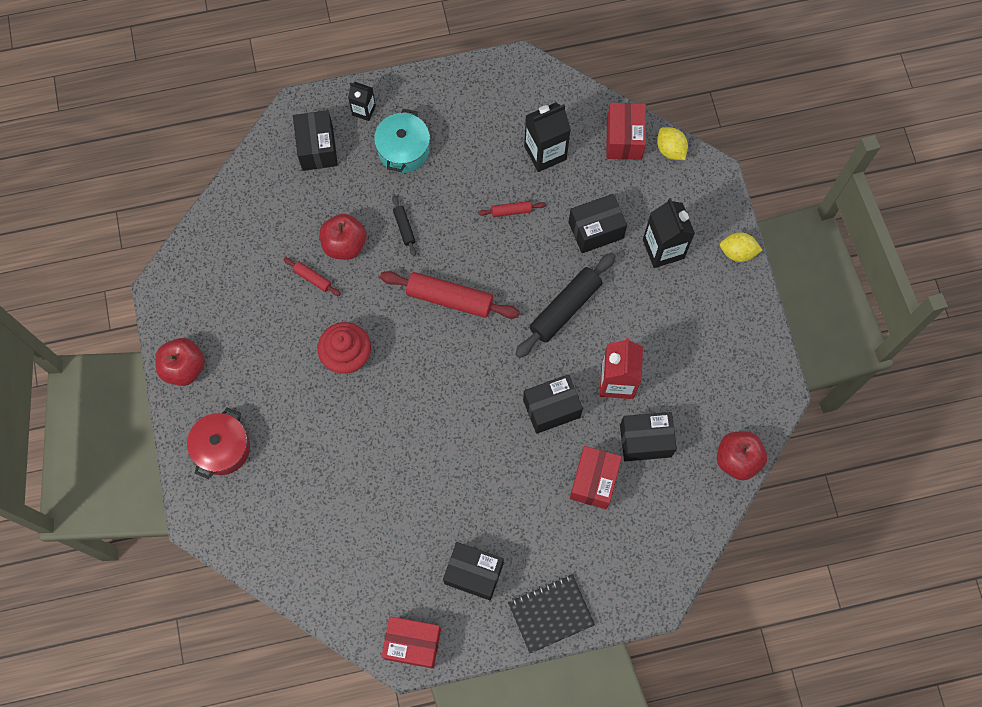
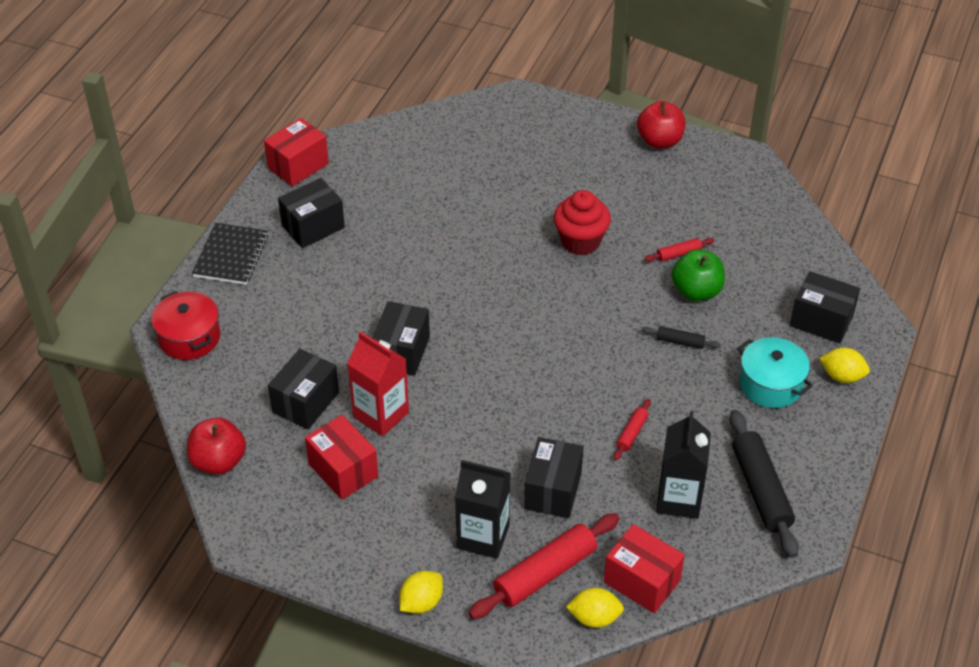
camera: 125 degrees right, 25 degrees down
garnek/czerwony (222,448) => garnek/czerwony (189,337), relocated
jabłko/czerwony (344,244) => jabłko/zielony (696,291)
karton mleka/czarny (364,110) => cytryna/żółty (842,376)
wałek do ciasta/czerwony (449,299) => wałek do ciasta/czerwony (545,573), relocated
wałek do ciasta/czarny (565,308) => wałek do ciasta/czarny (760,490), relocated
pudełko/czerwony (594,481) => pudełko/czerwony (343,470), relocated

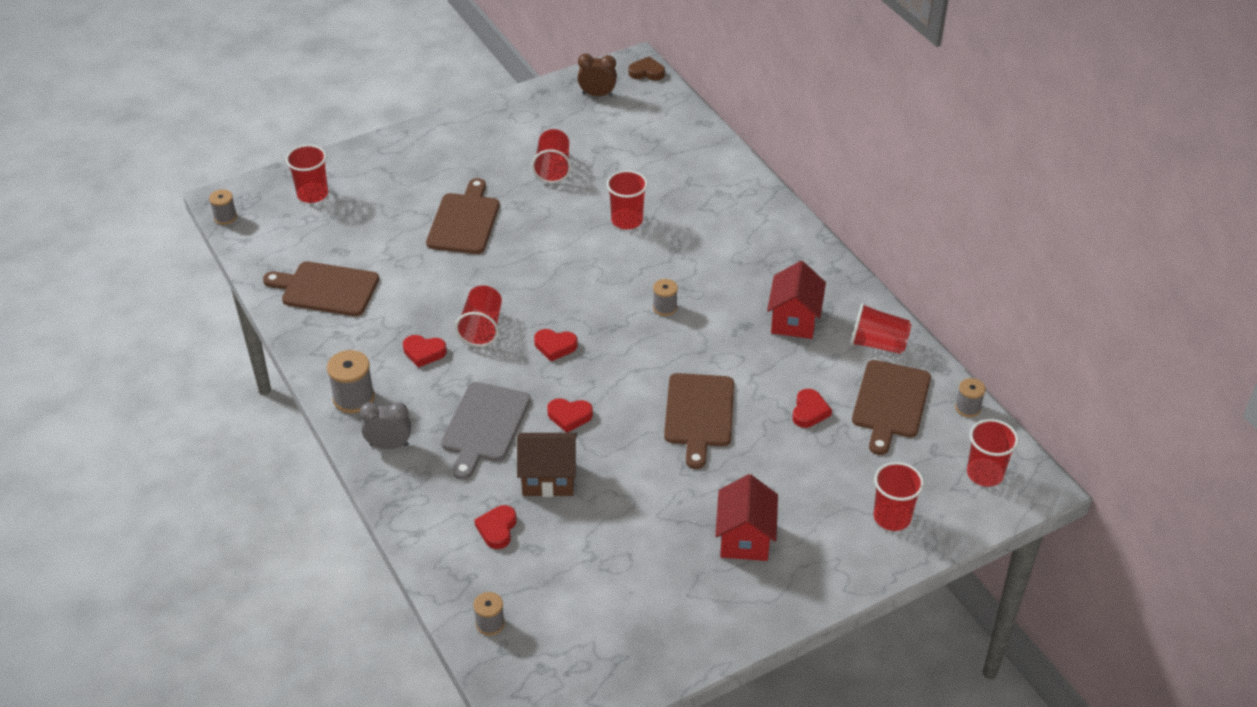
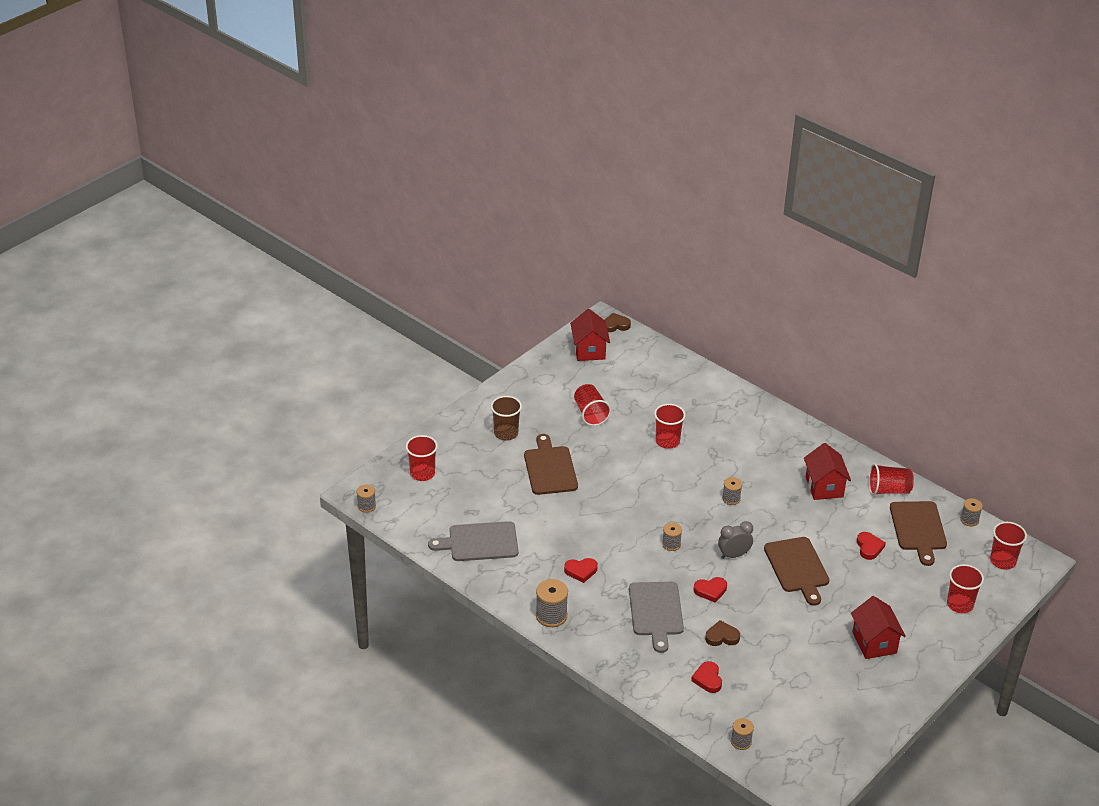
camera: 20 degrees left, 5 degrees down
deska do krojenia/brązowy (326,289) => deska do krojenia/szary (479,542)
budzik/szary (389,445) => budzik/szary (734,555), relocated
szklanka/czerwony (482,328) => nothing
domek/brązowy (548,478) => serce/brązowy (722,636)
serce/czerwony (555,346) => szpulka/szary (671,544)
budzik/brązowy (597,94) => domek/czerwony (589,350)
nothing => szklanka/brązowy (506,433)

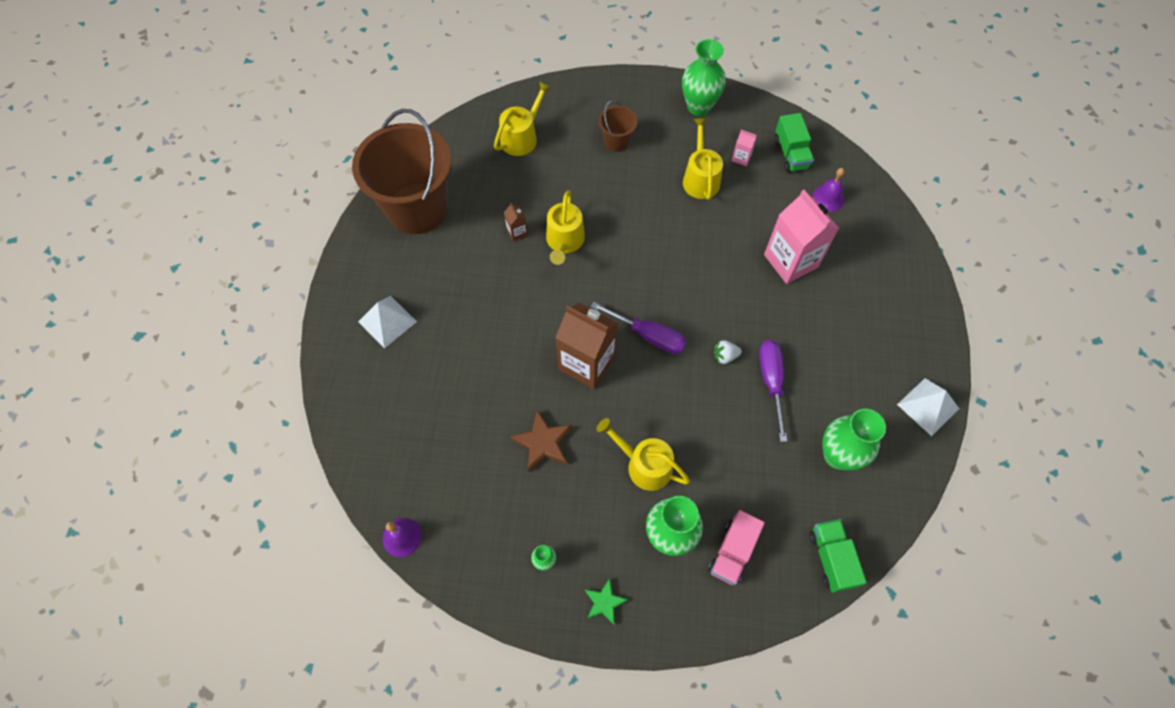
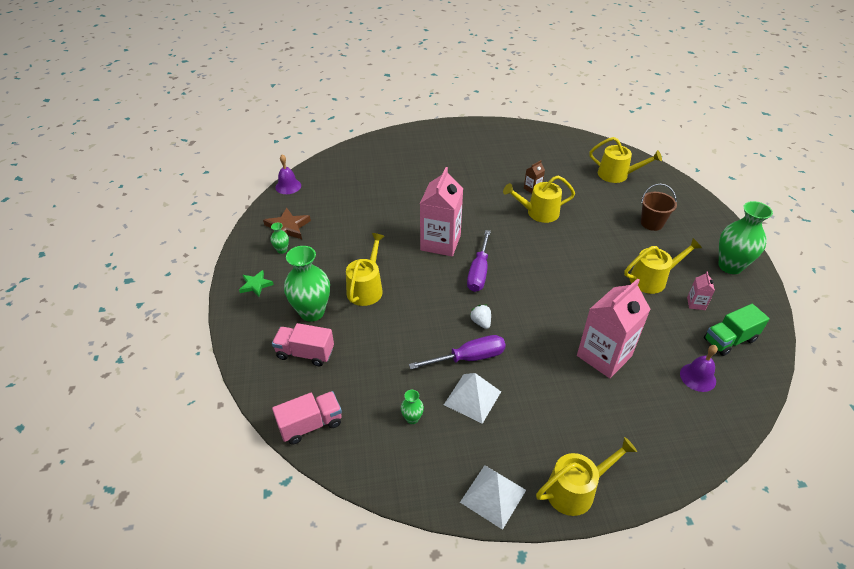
camera: 75 degrees right, 20 degrees down
wiadro/brązowy (417,208) => nothing
piramida/biały (387,321) => piramida/biały (472,398), relocated
gwiazda/brązowy (543,443) => gwiazda/brązowy (287,227), relocated
karton mleka/brązowy (586,363) => karton mleka/różowy (440,243)
ciężarówka/zielony (831,558) => ciężarówka/różowy (311,424)
wazon/zielony (837,455) => wazon/zielony (412,418), x0.45
nothing => konewka/żółty (575,489)

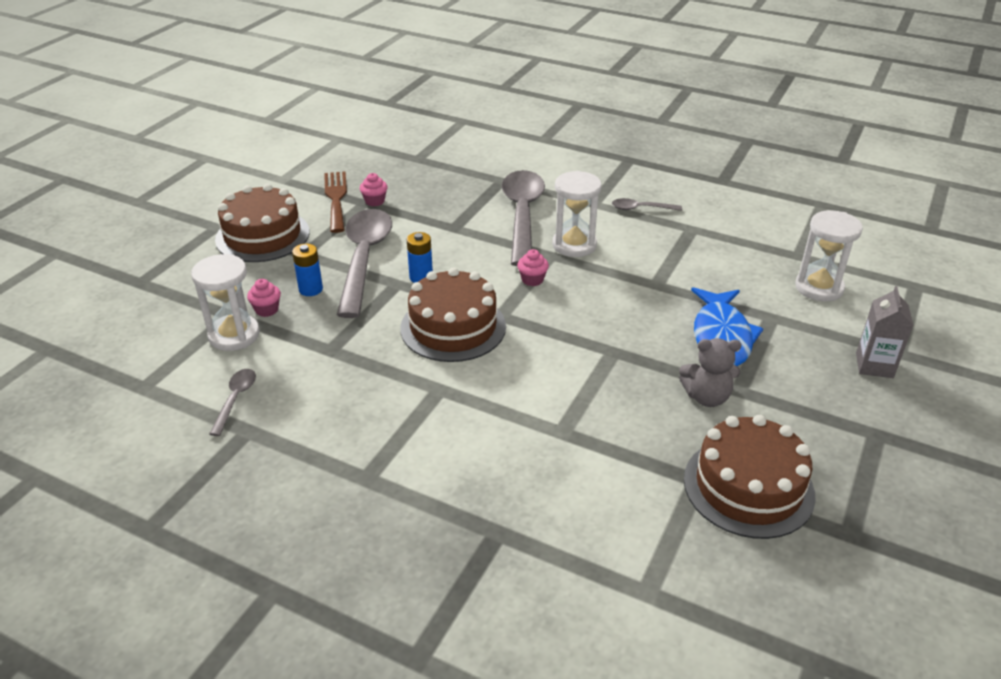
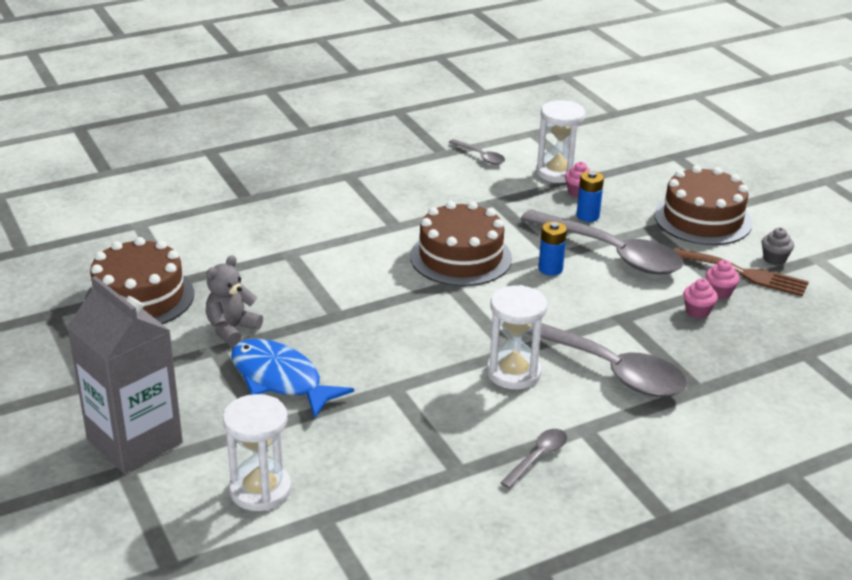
camera: 125 degrees right, 5 degrees down
muffinka/różowy (532,280) => muffinka/różowy (697,311), relocated
karton mleka/szary (874,365) => karton mleka/szary (134,441), x1.86
nothing => muffinka/szary (774,259)

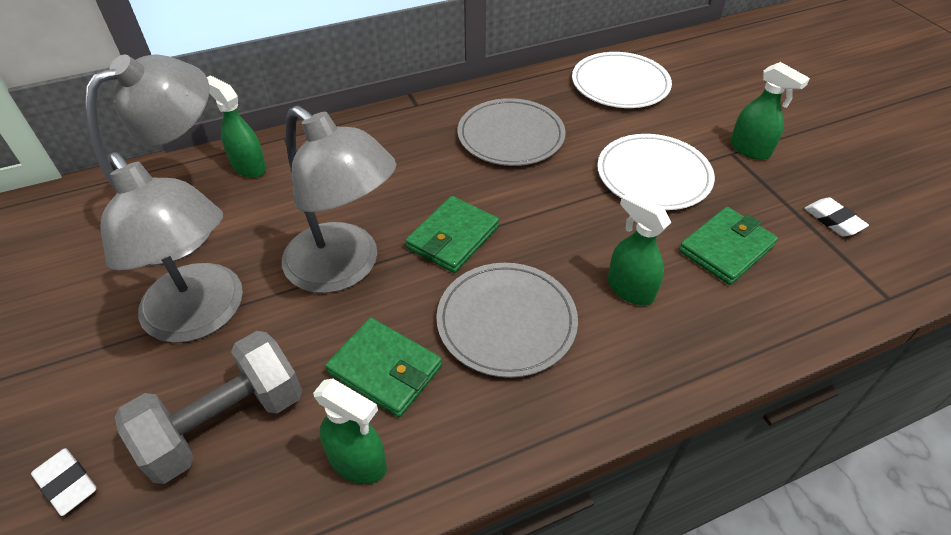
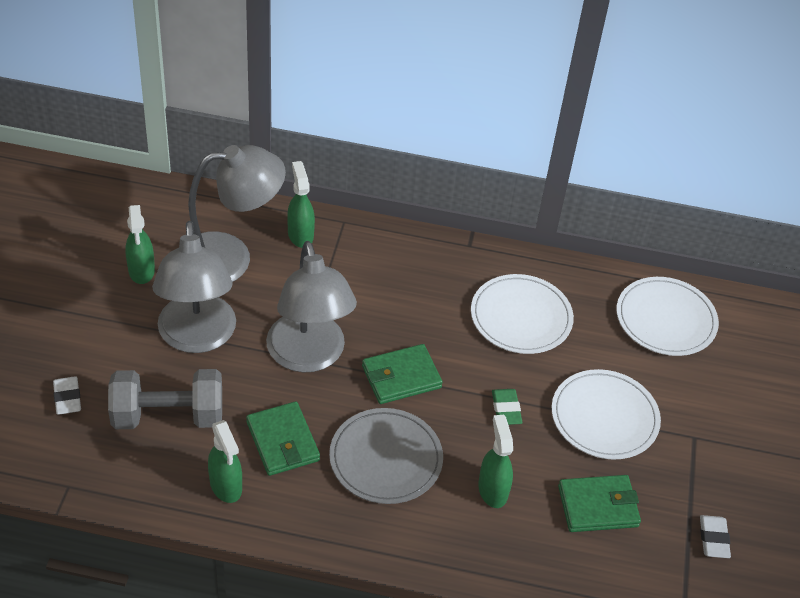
camera: 30 degrees right, 0 degrees up
talerz/szary (511,136) => talerz/biały (521,317)
spryskiwacz/zielony (750,149) => spryskiwacz/zielony (141,271), relocated
nothing => gumka do mazania/zielony (506,409)

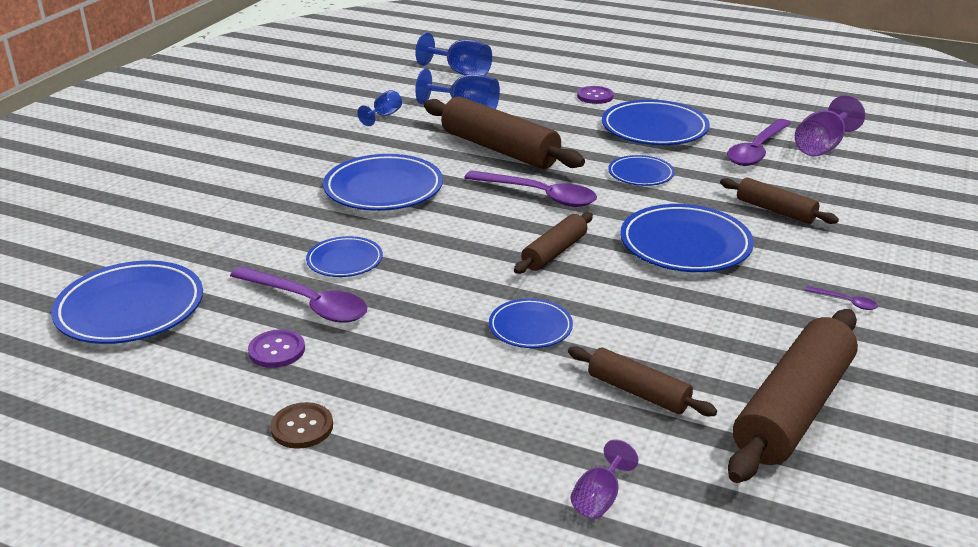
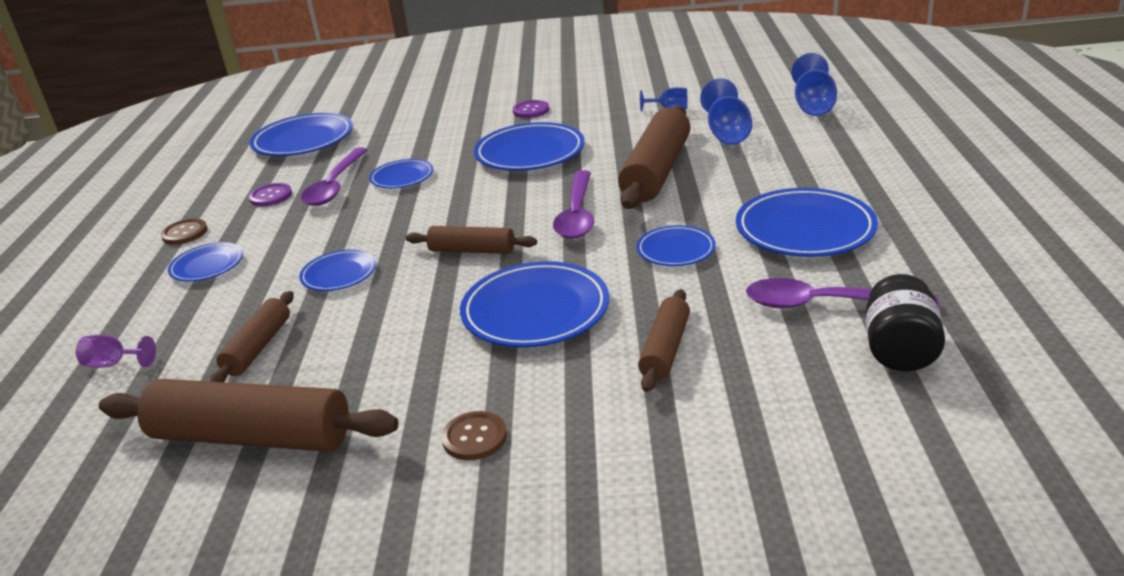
camera: 70 degrees right, 0 degrees up
guzik/fioletowy (595,96) => guzik/fioletowy (531,110), relocated
kielich/fioletowy (822,147) => słoik/czarny (899,349)
łyżka/fioletowy (845,302) => guzik/brązowy (474,437)
nothing => talerz/niebieski (207,266)

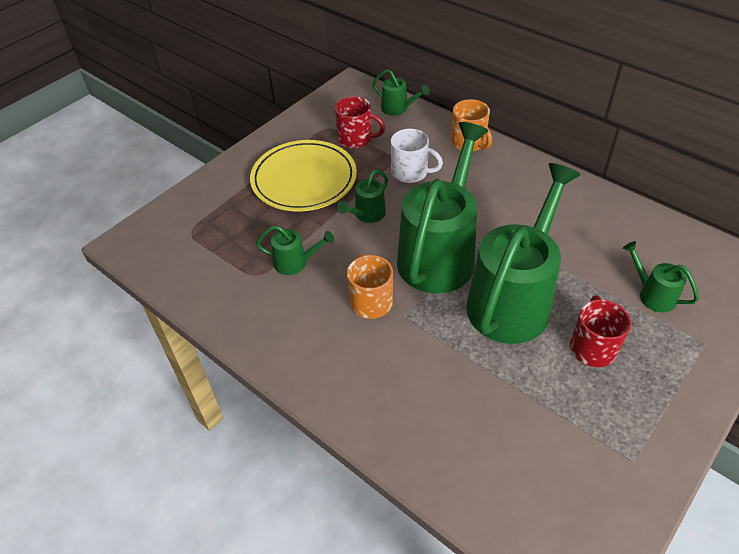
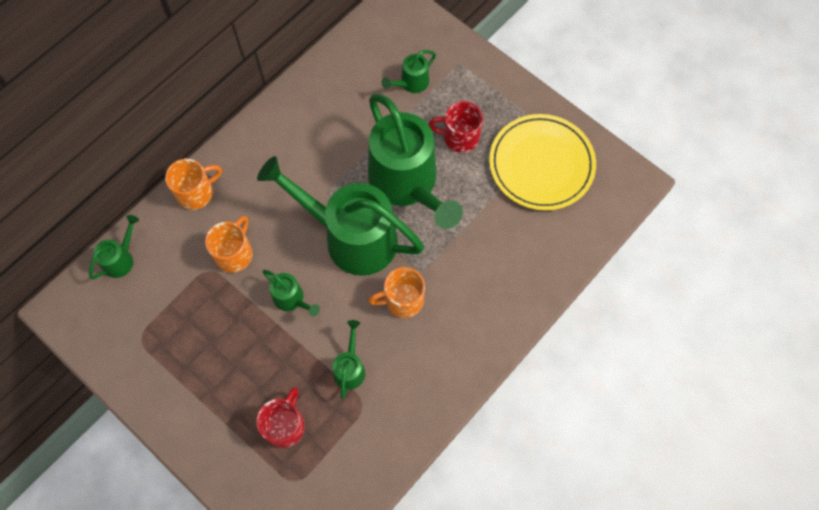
camera: 90 degrees left, 20 degrees up
talerz/żółty (304,179) => talerz/żółty (541,164), relocated
kubek/czerwony (356,139) => kubek/czerwony (285,425), relocated
kubek/biały (411,172) => kubek/pomarańczowy (234,253)
konewka/zielony (513,299) => konewka/zielony (408,184), 150 degrees counterclockwise

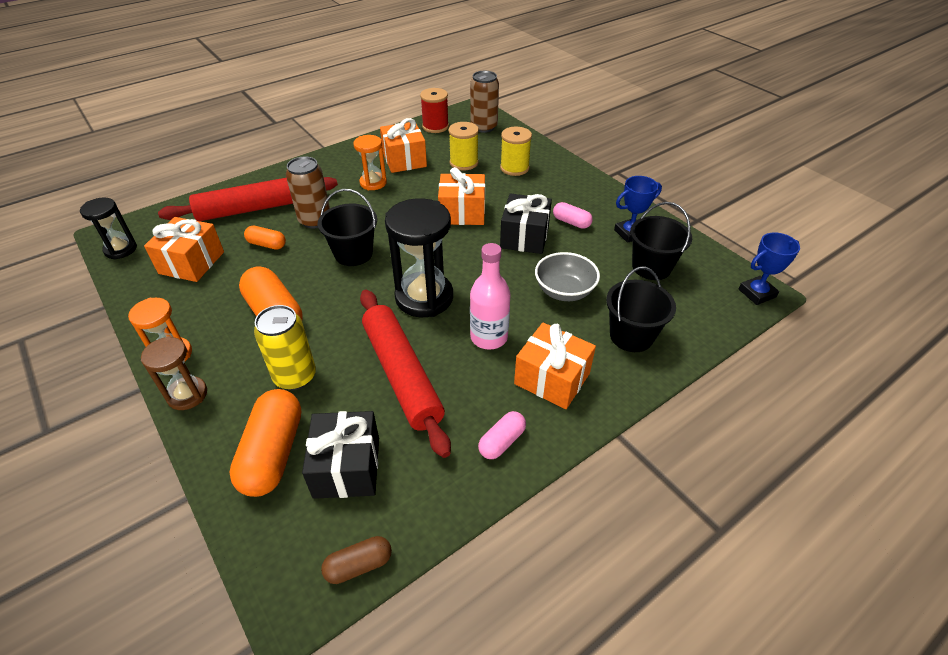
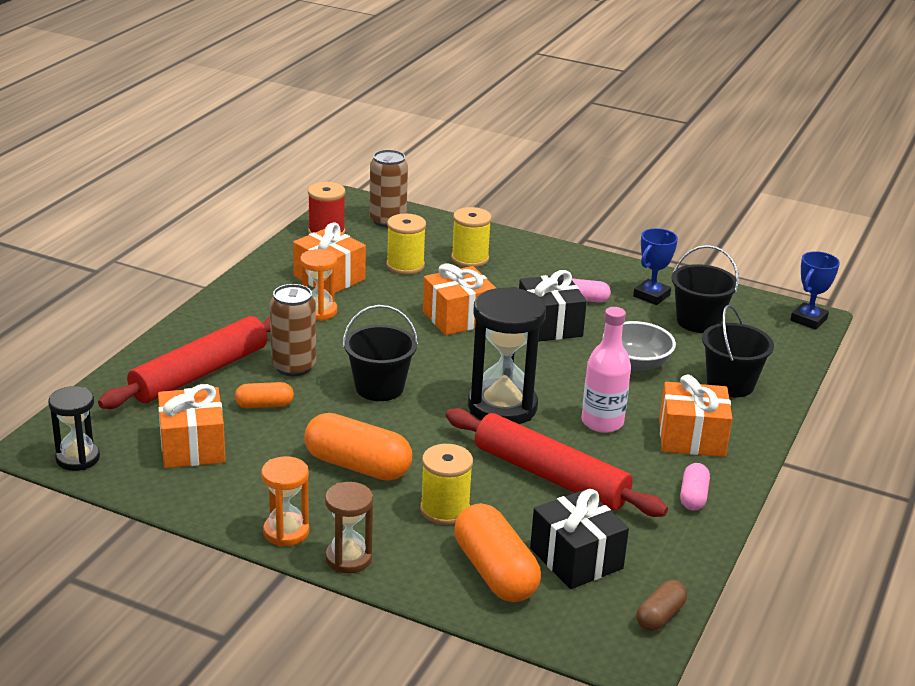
camera: 30 degrees left, 15 degrees down
puszka/żółty (295,376) => szpulka/żółty (445,509)

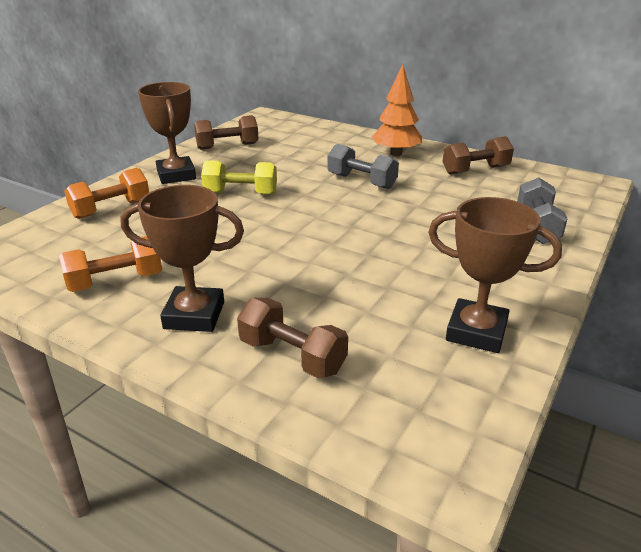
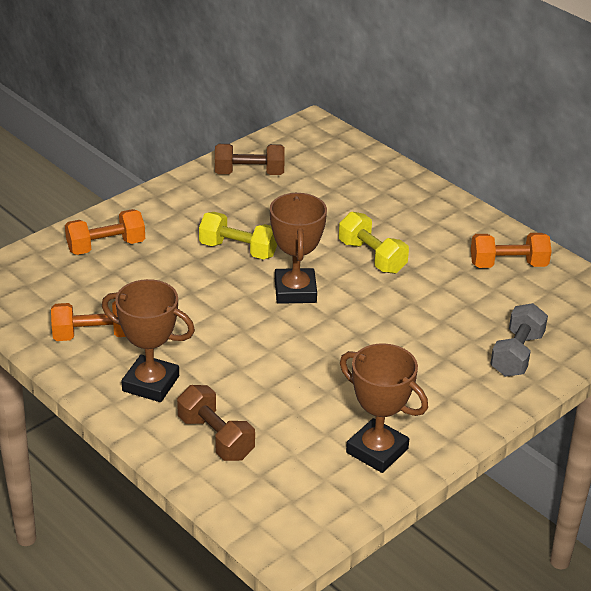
camera: 15 degrees right, 5 degrees up
puchar/brązowy (176,175) => puchar/brązowy (295,291), relocated
hantel/szary (361,181) => hantel/żółty (372,257)
drzewko/pomarańczowy (396,153) => nothing
hantel/brązowy (475,170) => hantel/pomarańczowy (508,264)

